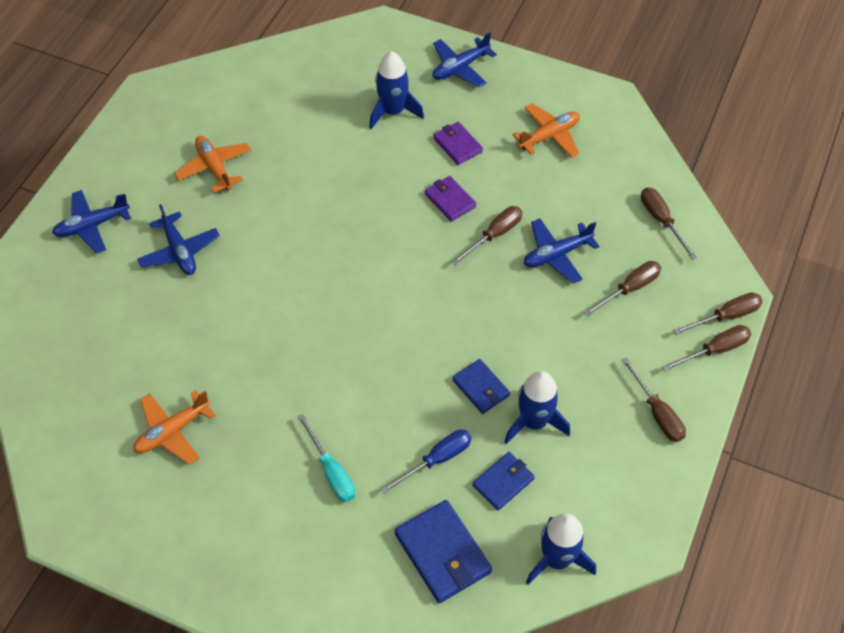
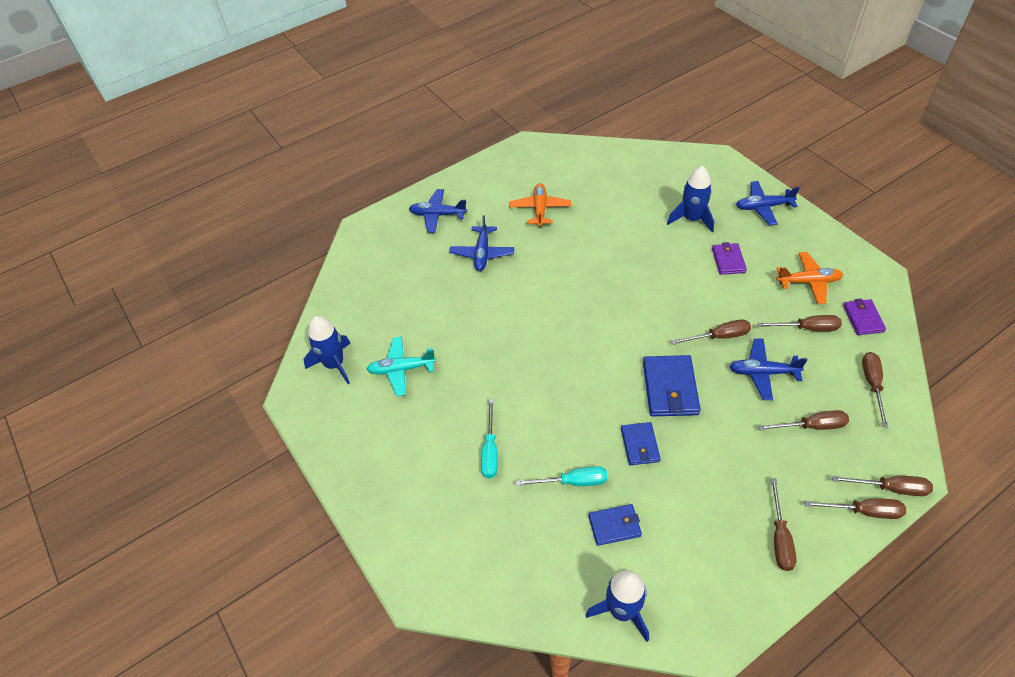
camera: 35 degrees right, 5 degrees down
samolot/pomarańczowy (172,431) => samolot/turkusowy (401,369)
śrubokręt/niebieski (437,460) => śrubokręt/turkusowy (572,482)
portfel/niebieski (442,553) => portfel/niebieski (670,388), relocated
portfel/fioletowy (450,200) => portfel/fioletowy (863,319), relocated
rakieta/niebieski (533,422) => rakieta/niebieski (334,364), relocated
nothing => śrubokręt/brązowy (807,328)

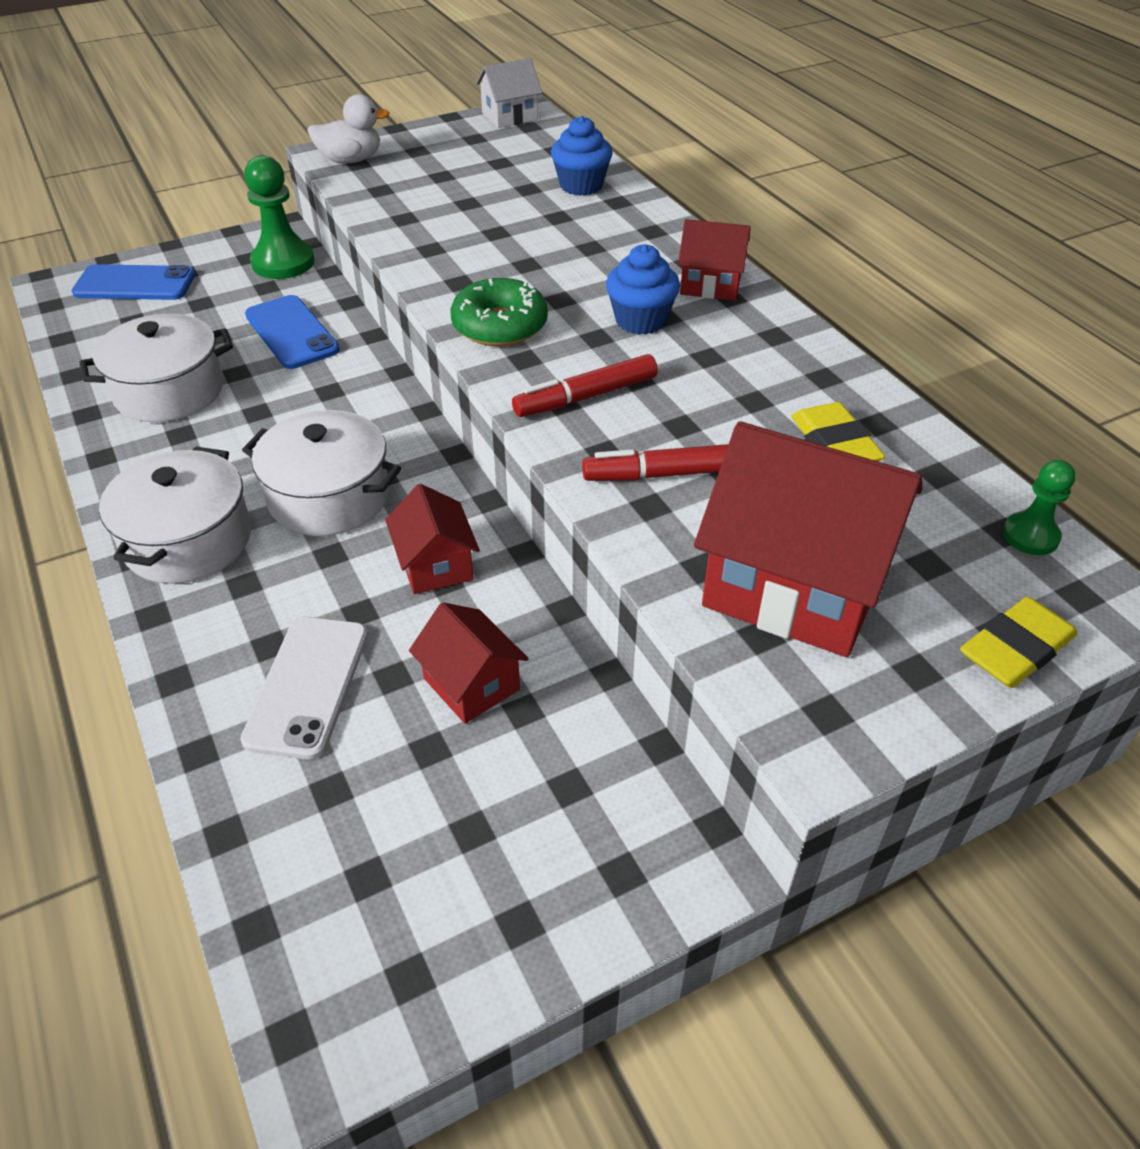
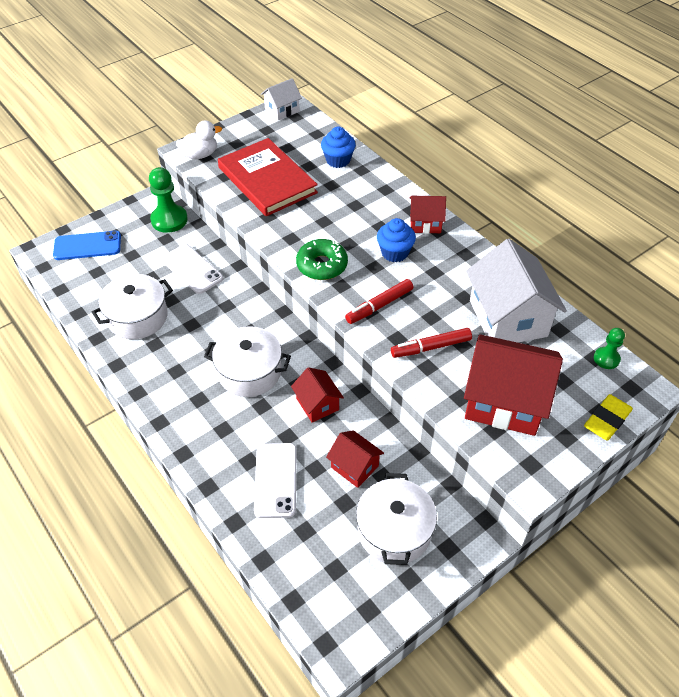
camera: 10 degrees left, 5 degrees up
garnek/biały (188,540) => garnek/biały (394,530), relocated
telefon/niebieski (291,333) => telefon/biały (192,269)
gumka do mazania/żółty (834,444) => domek/biały (508,318)
nothing => książka/czerwony (267,180)

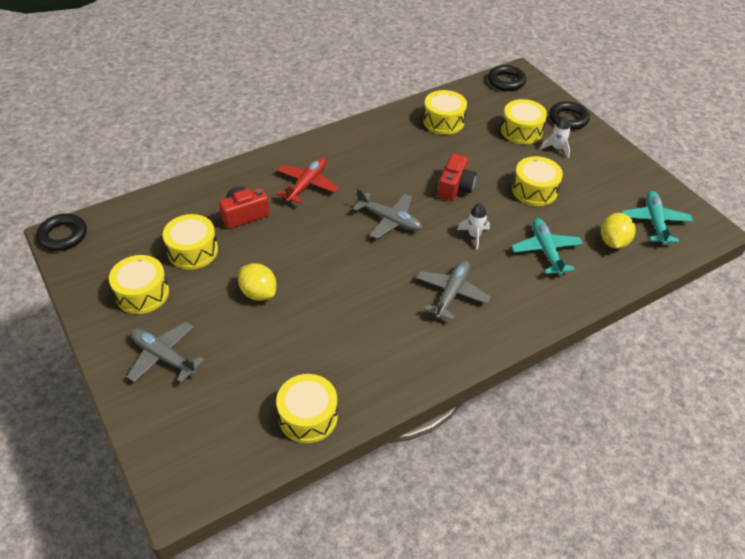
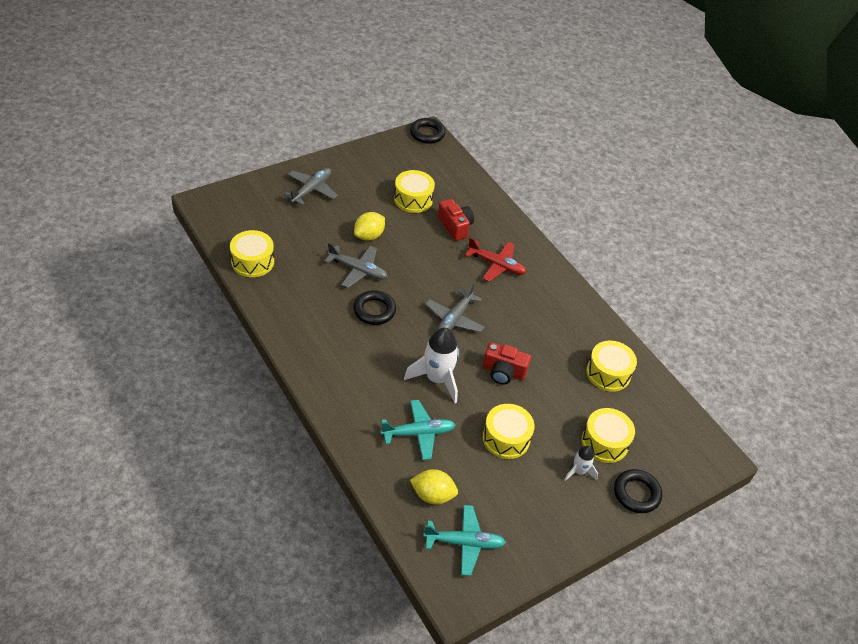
camera: 85 degrees right, 0 degrees up
bęben/żółty (142,293) => nothing
samolot/szary (451,293) => samolot/szary (358,270), relocated
rakieta/biały (474,235) => rakieta/biały (437,379), x1.86
pierścień/czarny (506,81) => pierścień/czarny (374,310), relocated

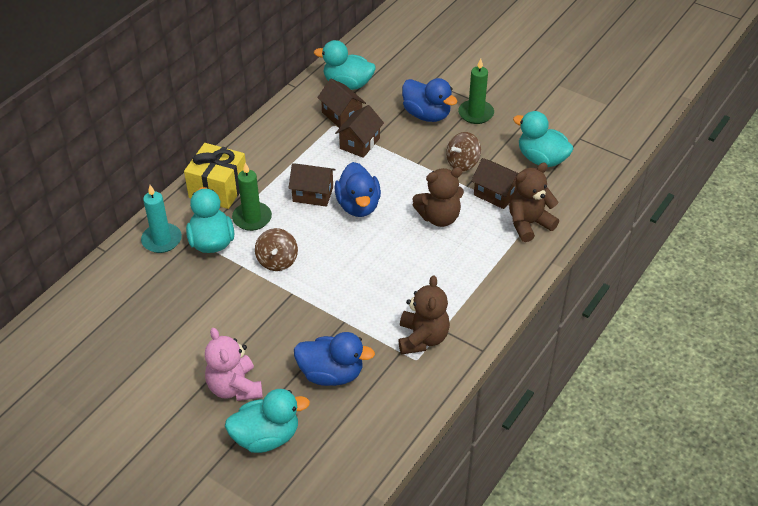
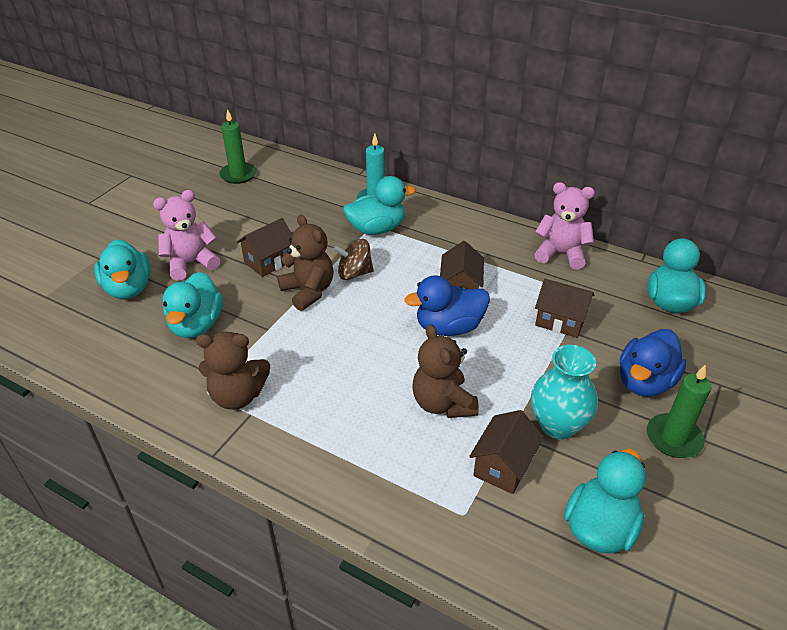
camera: 85 degrees right, 5 degrees down
prezent/żółty (218,189) => nothing
świeca/zielony (252,218) => świeca/zielony (238,175), relocated
kaczka/niebieski (331,374) => kaczka/turkusowy (196,325)
domek/brązowy (342,115) => domek/brązowy (269,261), relocated
bączek/brązowy (462,163) => wazon/turkusowy (557,425)
miś/brązowy (529,224) => miś/brązowy (308,291), relocated
nothing => miś/różowy (560,254)

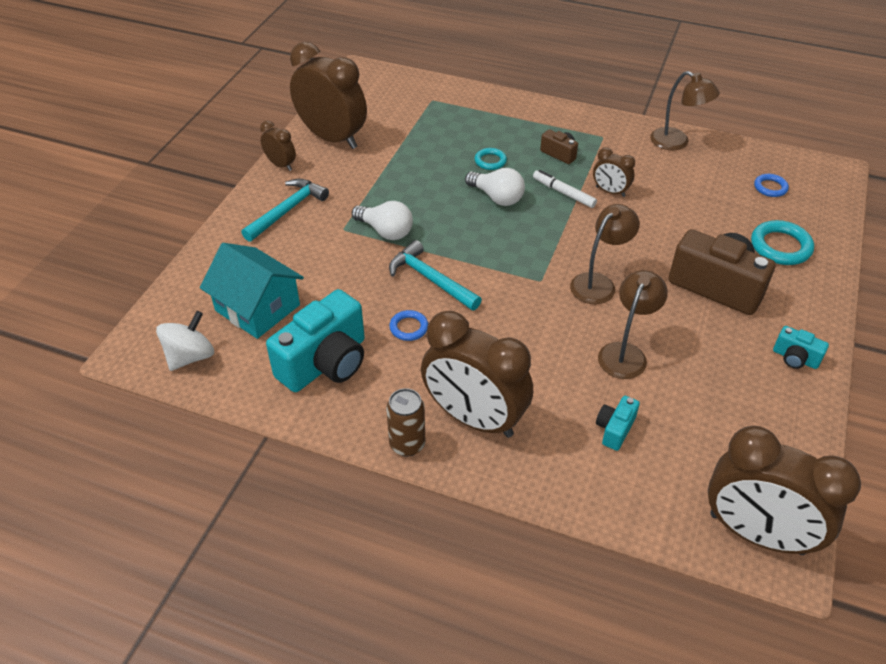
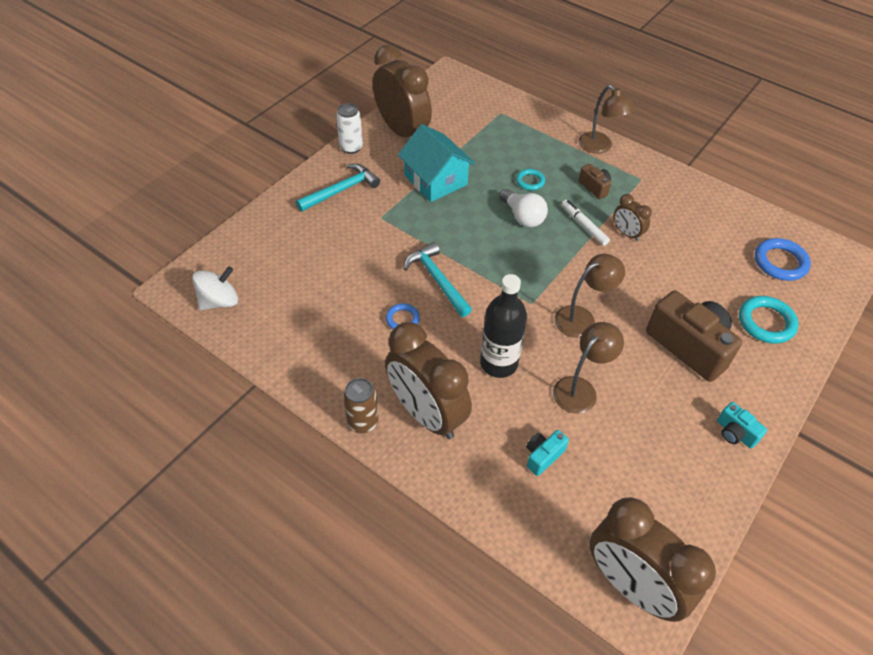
camera: 15 degrees right, 5 degrees up
domek/turkusowy (257,308) => domek/turkusowy (435,180), relocated
budzik/brązowy (281,165) => puszka/biały (351,147)
aparat fotograficzny/turkusowy (325,363) => nothing
żarówka/biały (385,231) => nothing
lampka/brązowy (676,142) => lampka/brązowy (600,147), relocated
pierścień/niebieski (770,187) => pierścień/niebieski (780,262), x1.70
nothing => butelka/czarny (499,363)

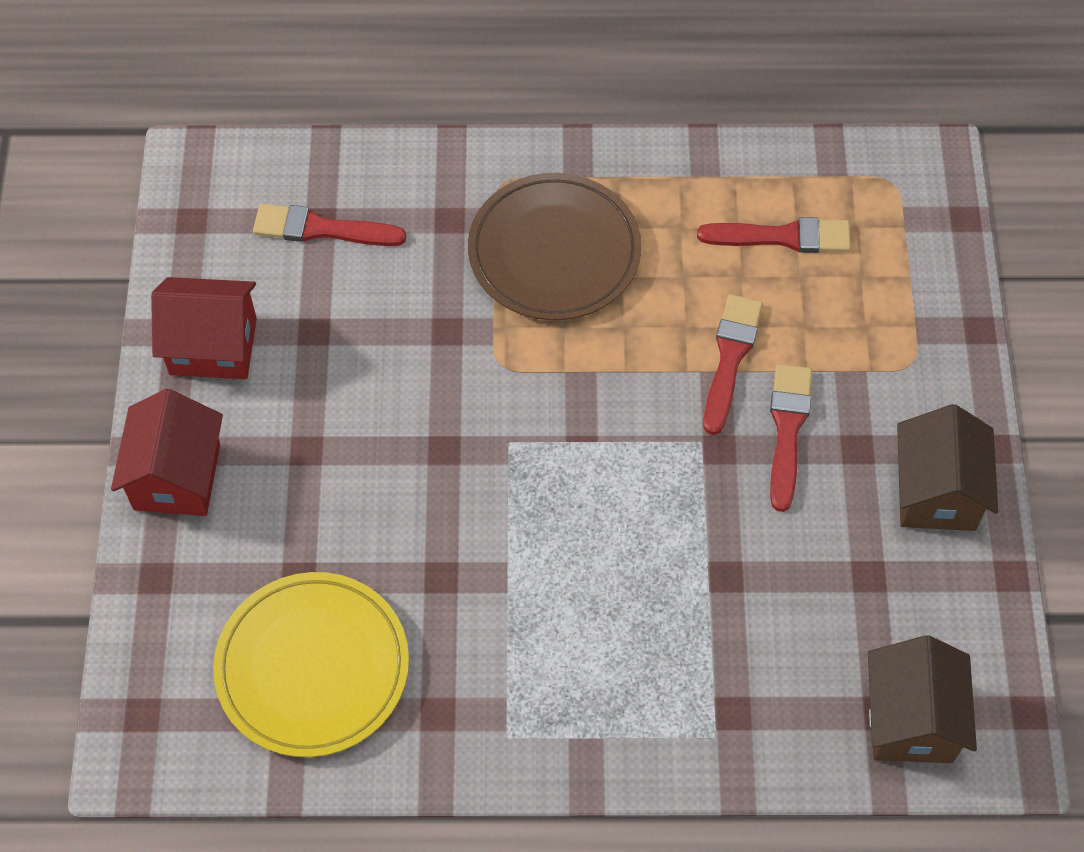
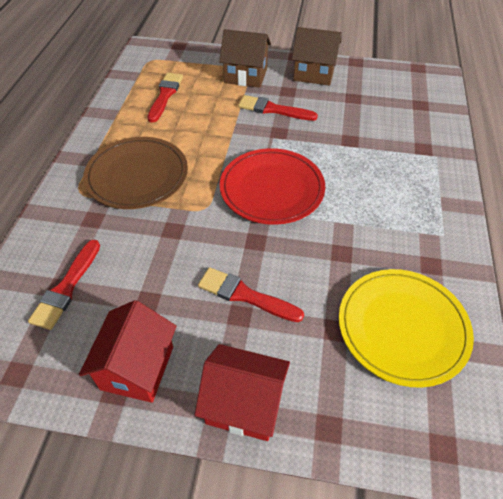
camera: 80 degrees left, 10 degrees down
pędzel/czerwony (730,358) => pędzel/czerwony (245,295), relocated
domek/brązowy (910,720) => domek/brązowy (246,76), relocated
nothing => talerz/czerwony (272,189)

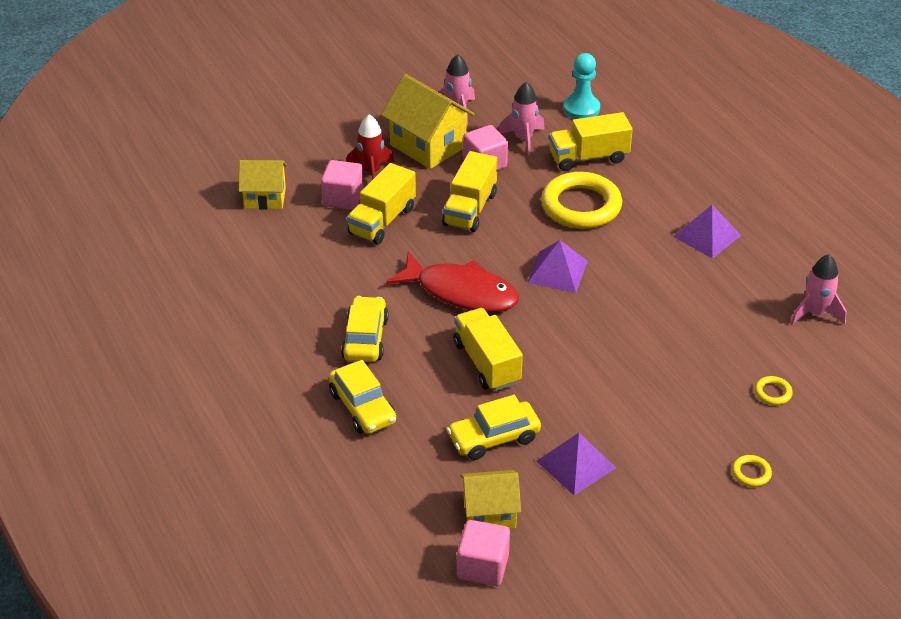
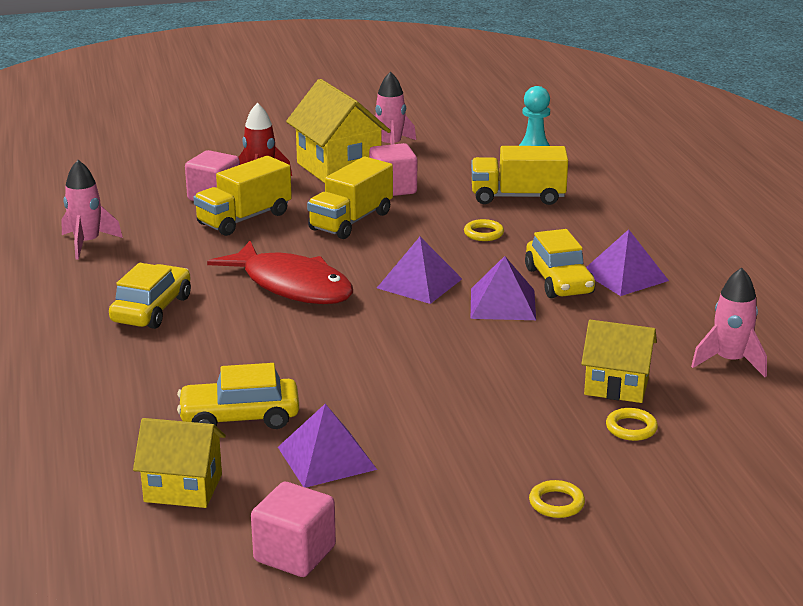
camera: 15 degrees right, 15 degrees down
domek/żółty (265,198) => domek/żółty (616,386), relocated
samochód/żółty (362,407) => samochód/żółty (559,281), relocated
ciężarówka/żółty (487,363) => nothing
sześcian/różowy (483,566) => sześcian/różowy (295,554), relocated
rakieta/różowy (523,139) => rakieta/różowy (87,243), relocated
pierścień/żółty (581,206) => pierścień/żółty (483,233), x0.41
nothing => piramida/fioletowy (502,304)

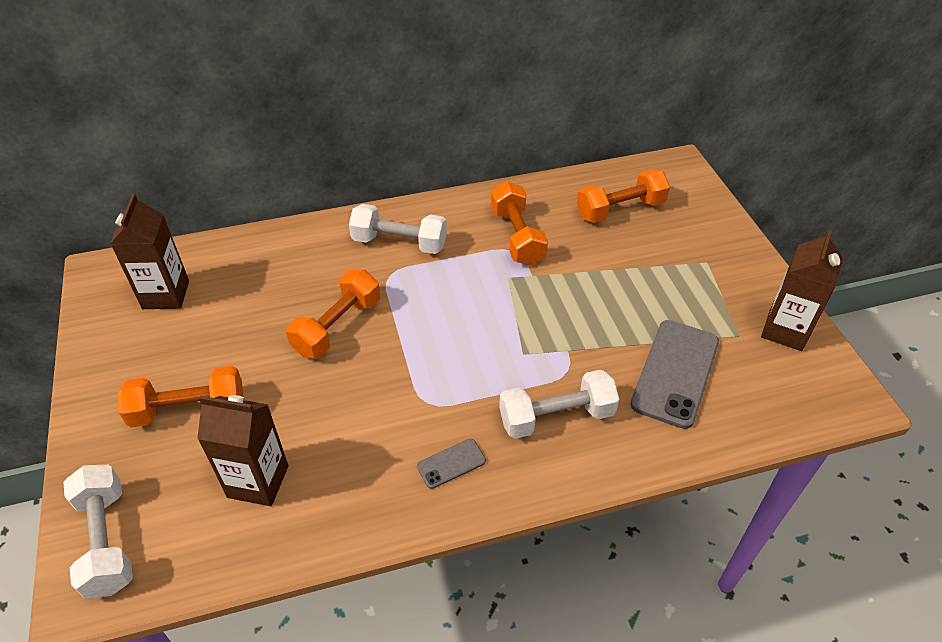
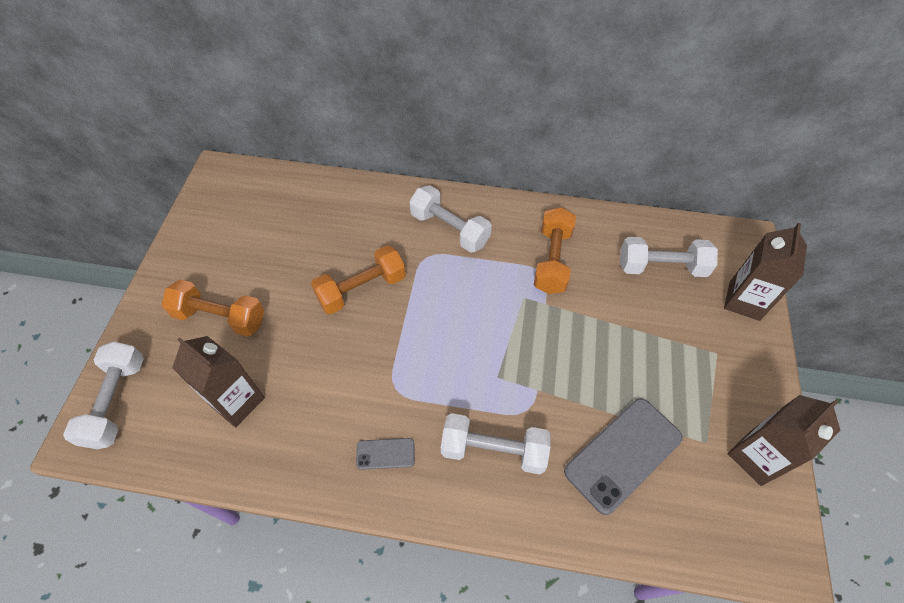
camera: 25 degrees right, 10 degrees up
karton mleka/brązowy (166,295) => karton mleka/brązowy (744,301), relocated
hantel/pomarańczowy (620,210) => hantel/biały (661,267)

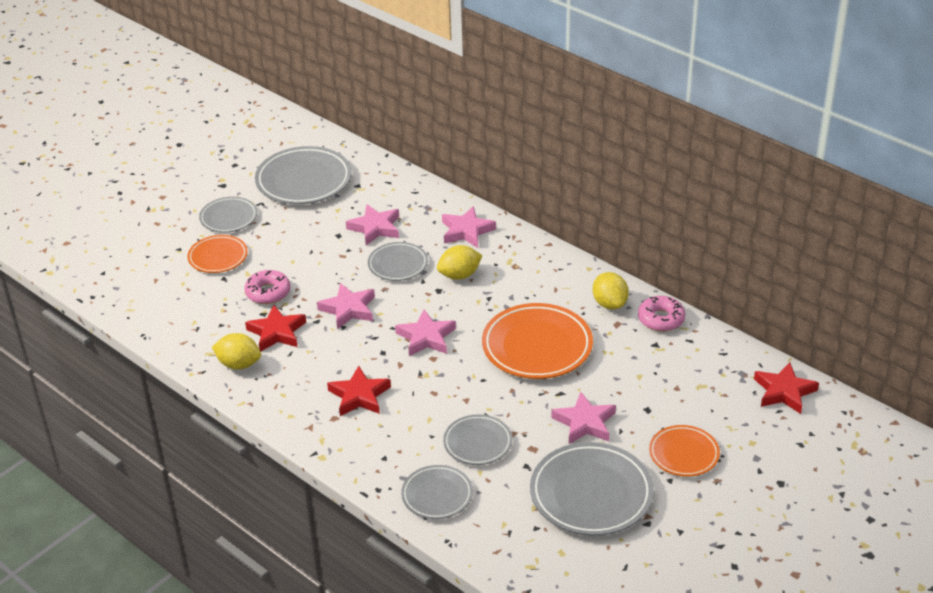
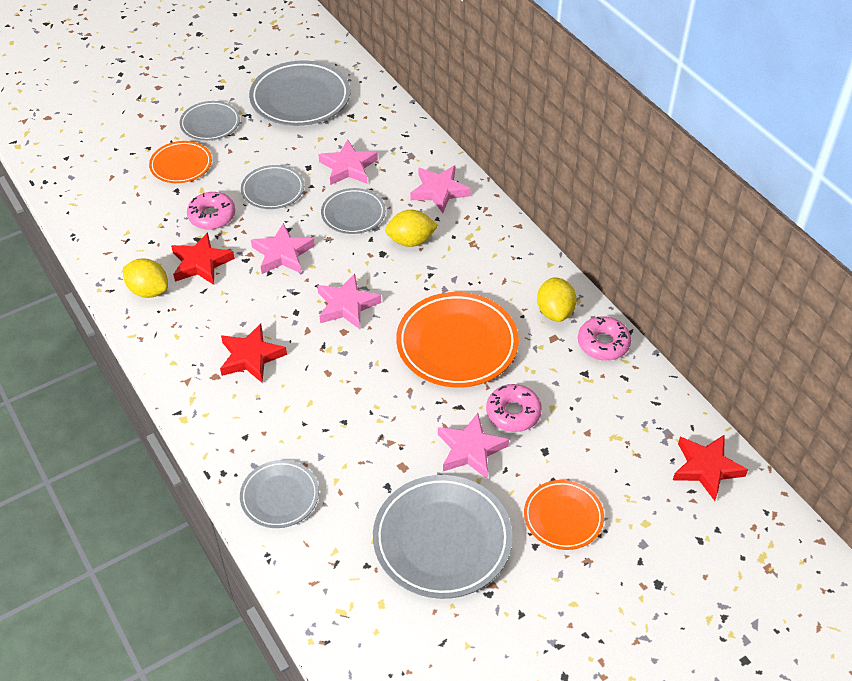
camera: 15 degrees right, 10 degrees up
talerz/szary (477,443) => talerz/szary (273,190), relocated
nothing => donut/różowy (513,413)

